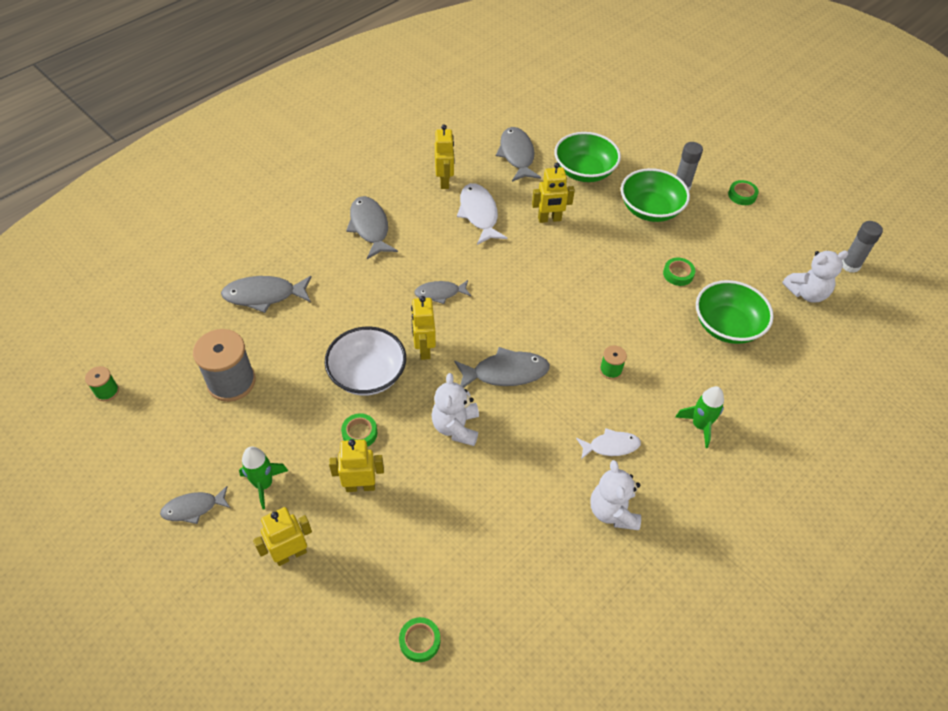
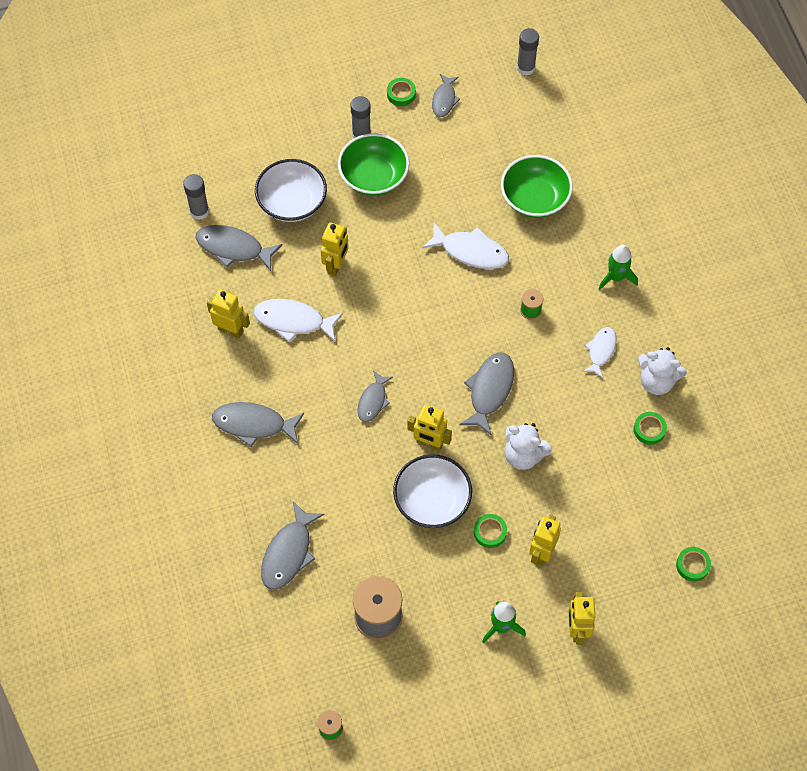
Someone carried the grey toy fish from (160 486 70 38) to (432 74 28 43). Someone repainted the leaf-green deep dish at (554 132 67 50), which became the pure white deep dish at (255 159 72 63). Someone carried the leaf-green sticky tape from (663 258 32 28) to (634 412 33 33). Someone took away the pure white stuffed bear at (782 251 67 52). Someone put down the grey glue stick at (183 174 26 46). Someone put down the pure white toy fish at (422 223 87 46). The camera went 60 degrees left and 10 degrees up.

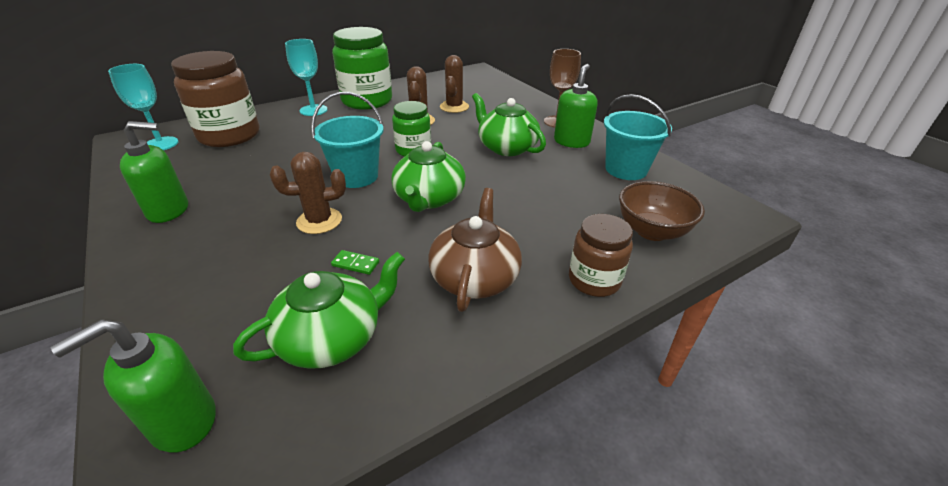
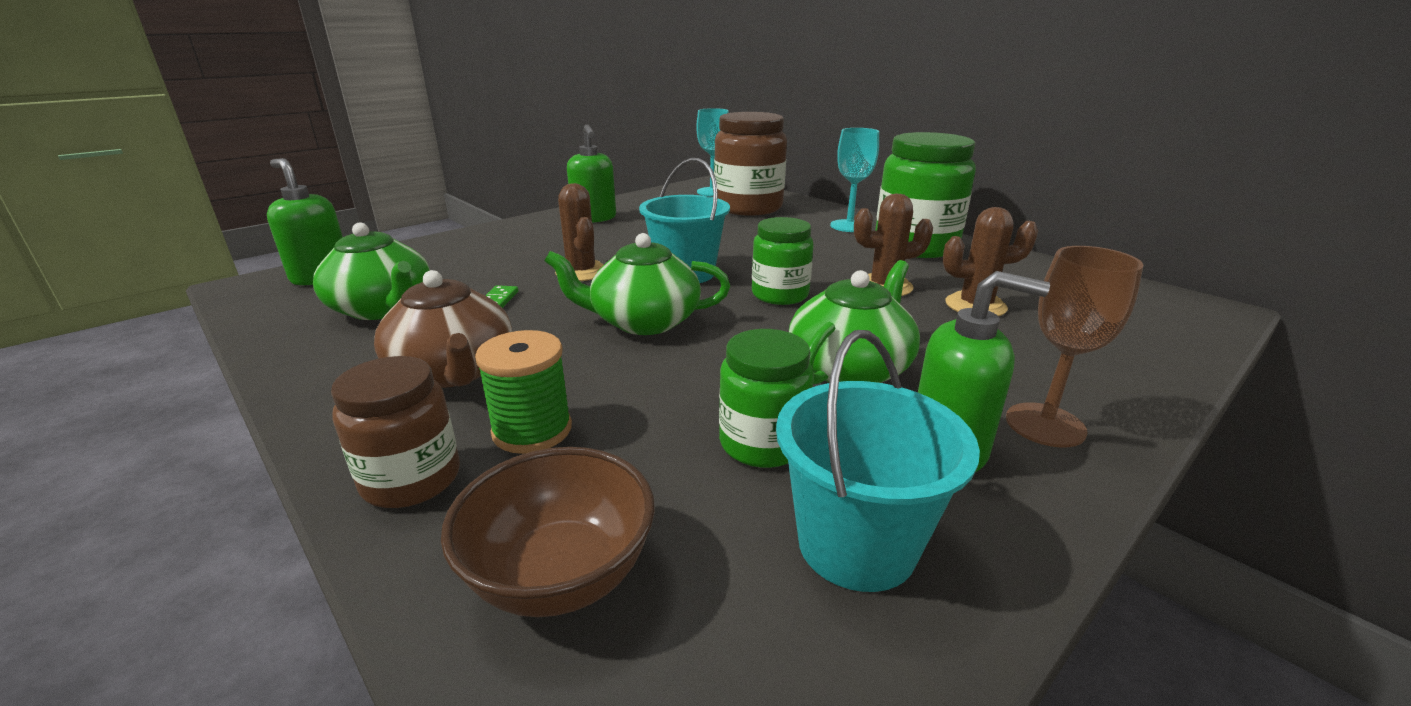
Someone rotated the russet tea pot at (428 188 94 124) by 60 degrees clockwise. Someone put down the leaf-green spool at (475 330 97 124). Someone put down the leaf-green preserve jar at (719 329 95 139). The camera went 80 degrees right and 10 degrees down.

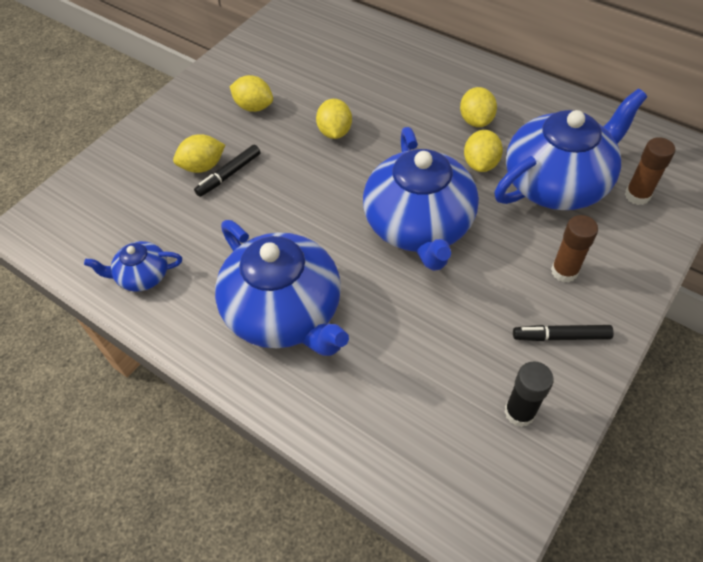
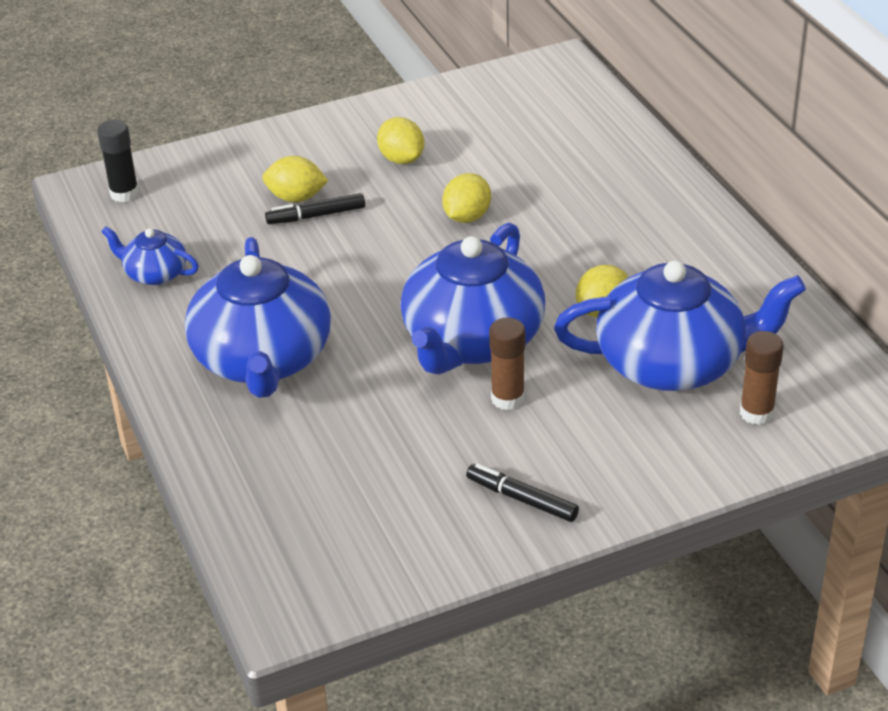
Someone took away the bright yellow lemon at (460 87 37 40). Someone carried the jet-black glue stick from (504 361 49 66) to (97 120 42 82). Someone carried the russet glue stick from (551 215 47 68) to (489 318 36 92). The camera went 30 degrees right and 15 degrees down.

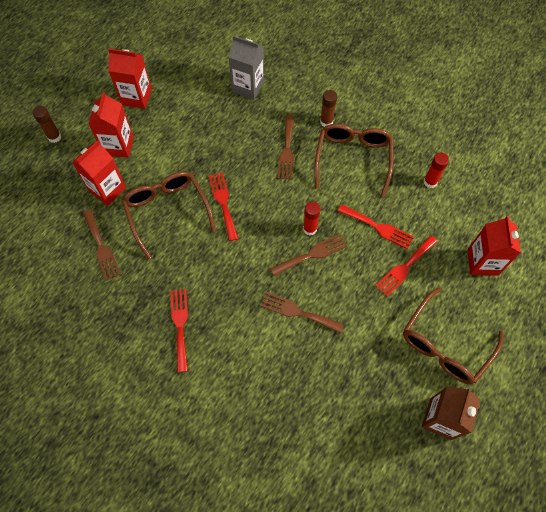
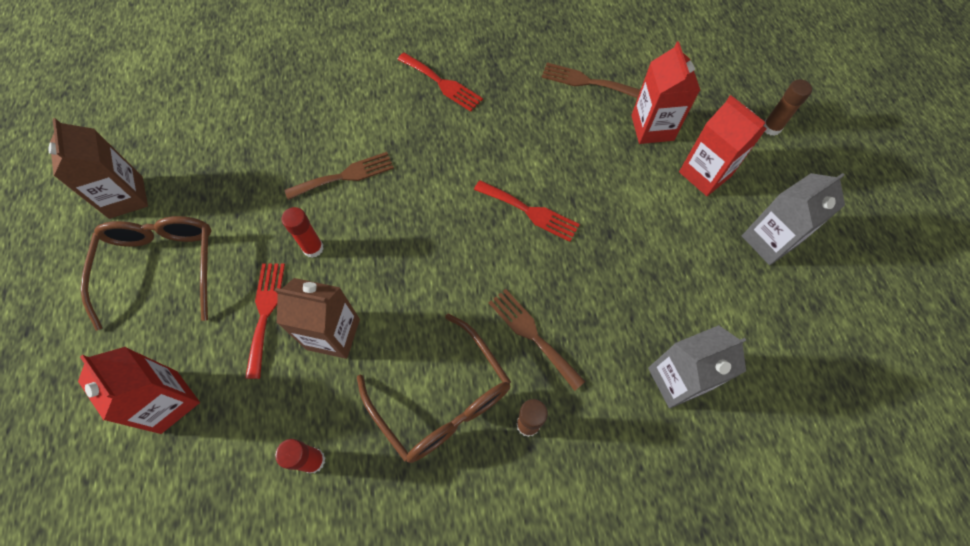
Someone repainted the crimson milk carton at (108 48 44 61), which became the grey milk carton at (742 173 103 92). Someone took away the russet eyeglasses at (122 171 94 88). Someone took away the russet dinner fork at (270 234 77 42). Someone carried the crimson glue stick from (303 201 18 34) to (282 207 42 51). Someone swapped the crimson dinner fork at (338 204 76 45) for the russet milk carton at (275 278 85 81). The camera went 135 degrees right and 0 degrees up.

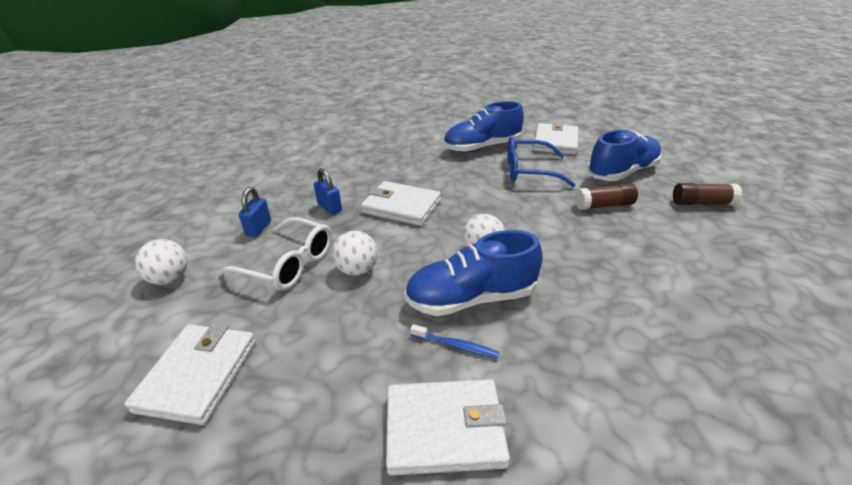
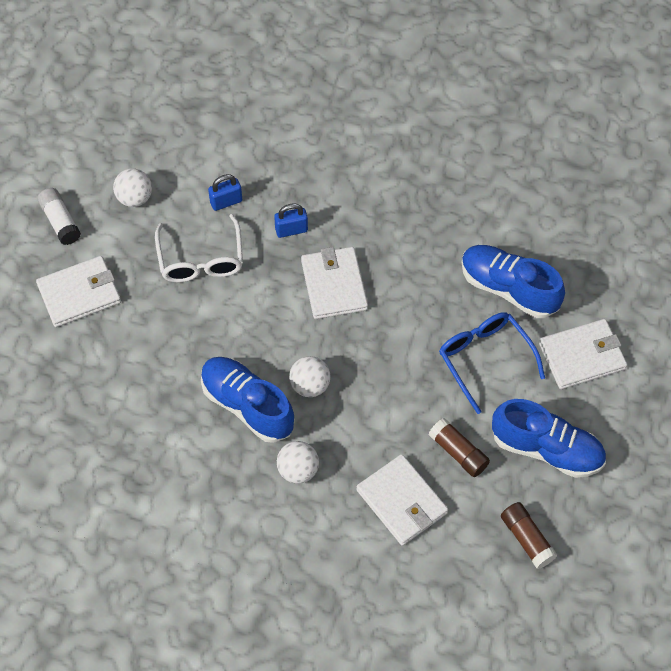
Someone rotated the blue padlock at (314 168 28 47) by 60 degrees clockwise. Someone carried the pure white ball from (332 231 46 45) to (277 441 42 43). Someone carried the pure white card wallet from (386 379 124 97) to (356 454 92 92). Someone took away the blue toothbrush at (410 324 89 35). Someone put down the pure white glue stick at (37 188 44 57). The camera went 55 degrees right and 25 degrees up.

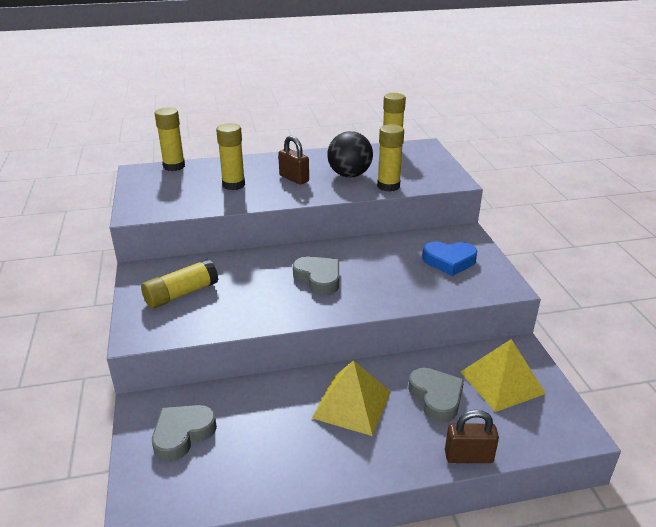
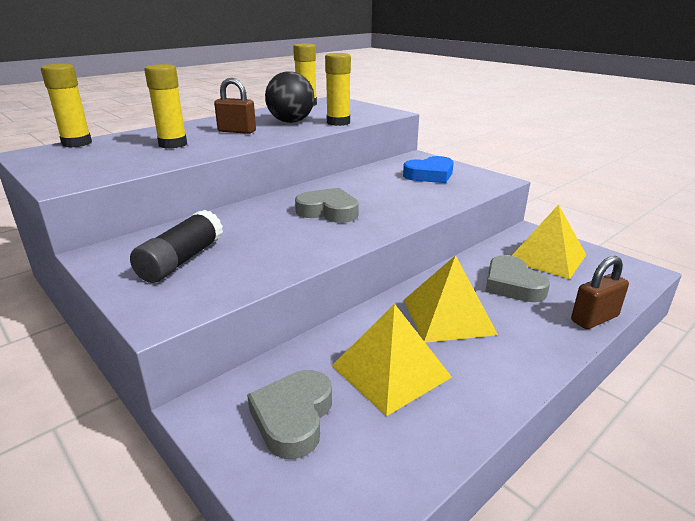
Someone repainted the bright yellow glue stick at (141 259 77 49), which became the jet-black glue stick at (130 210 93 73). Someone rotated the grey heart shape at (408 368 56 54) by 150 degrees counterclockwise. Someone put down the bright yellow solid pyramid at (332 304 120 112). The camera went 30 degrees left and 5 degrees down.

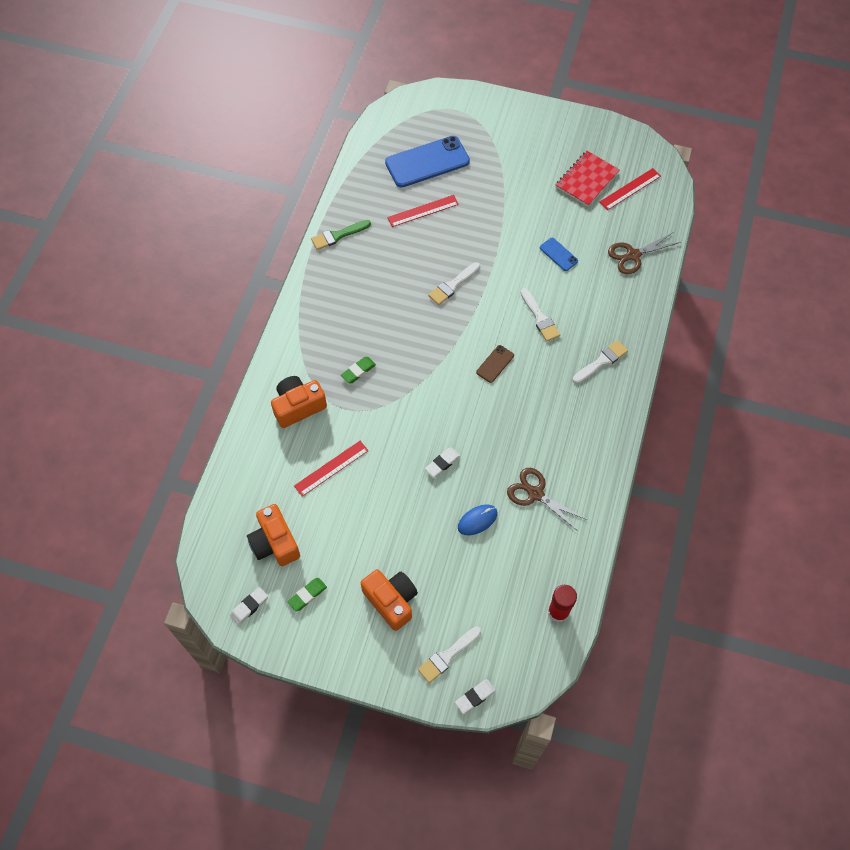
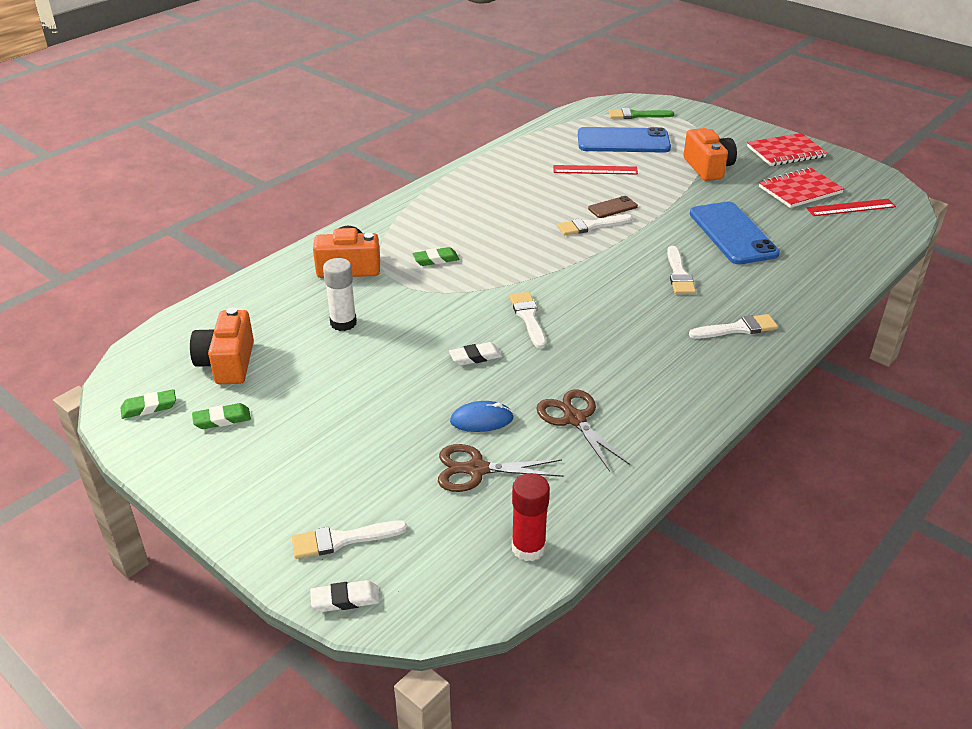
Someone repainted the pure white gum eraser at (230 587 38 38), which became the leaf-green gum eraser at (121 389 55 30). Someone swapped the crimson ruler at (294 441 75 56) for the pure white glue stick at (323 258 34 73). Someone carried the leaf-green paintbrush from (311 220 60 30) to (609 108 65 11). Someone carried the orange-coloured photo camera from (361 569 57 62) to (683 128 54 53). Someone carried the russet mobile phone from (476 345 38 38) to (588 196 50 22). Someone scaled the blue mobile phone at (540 238 38 33) by 2.14. Someone carried the russet pair of scissors from (608 233 73 41) to (438 444 125 48). Someone put down the pure white paintbrush at (509 292 37 56). Someone put down the crimson notepad at (747 133 80 33). The camera went 25 degrees right and 25 degrees down.

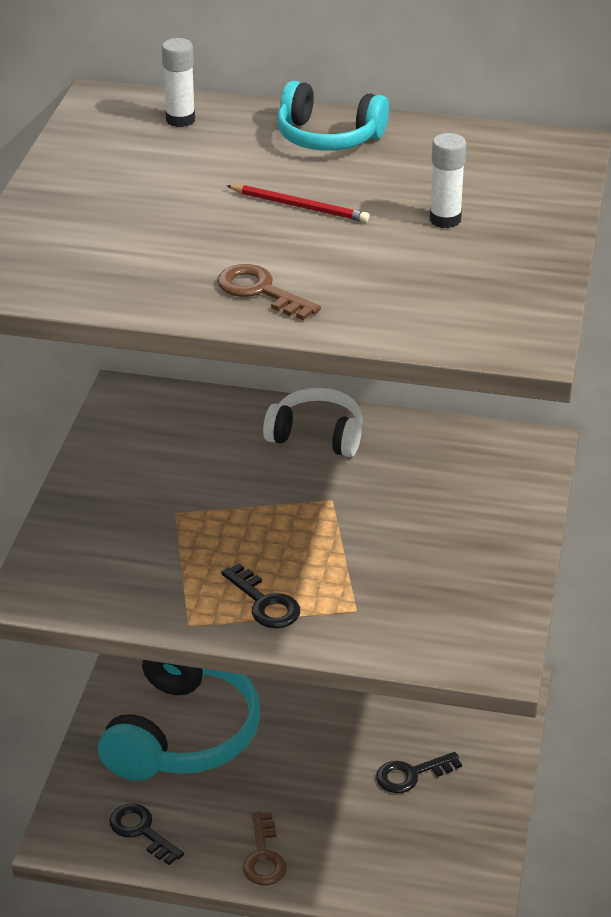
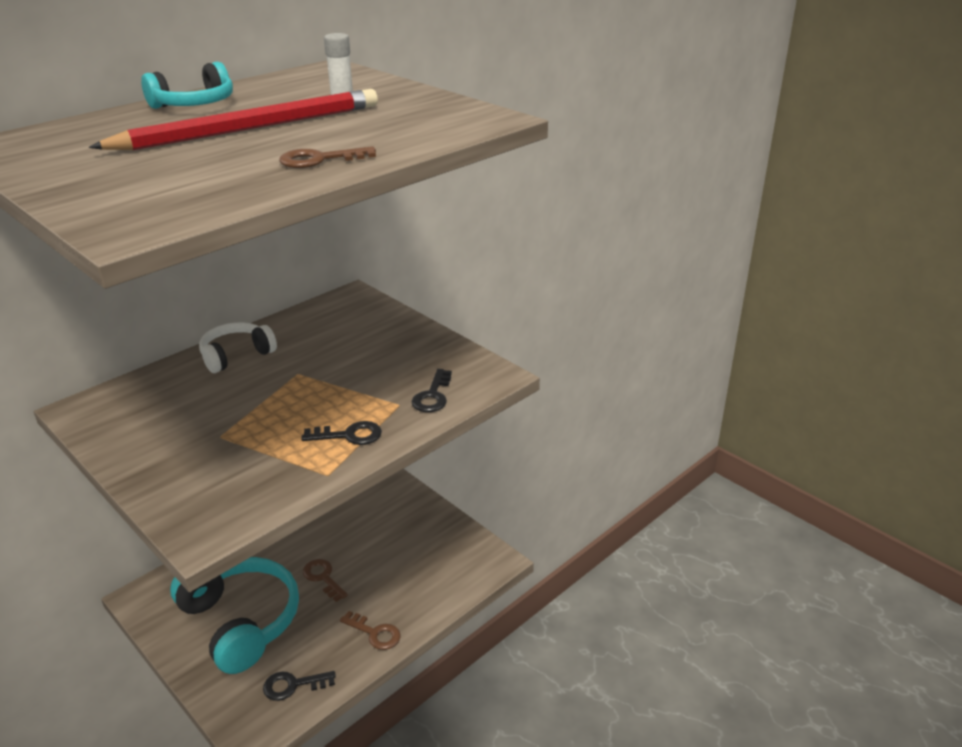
Someone took away the pure white glue stick at (162 38 33 89). Someone scaled the crimson pencil at (226 185 143 37) by 2.37. Someone carried the jet-black key from (376 752 86 41) to (411 369 41 43). Someone put down the russet key at (303 559 45 43). The camera went 55 degrees left and 5 degrees down.

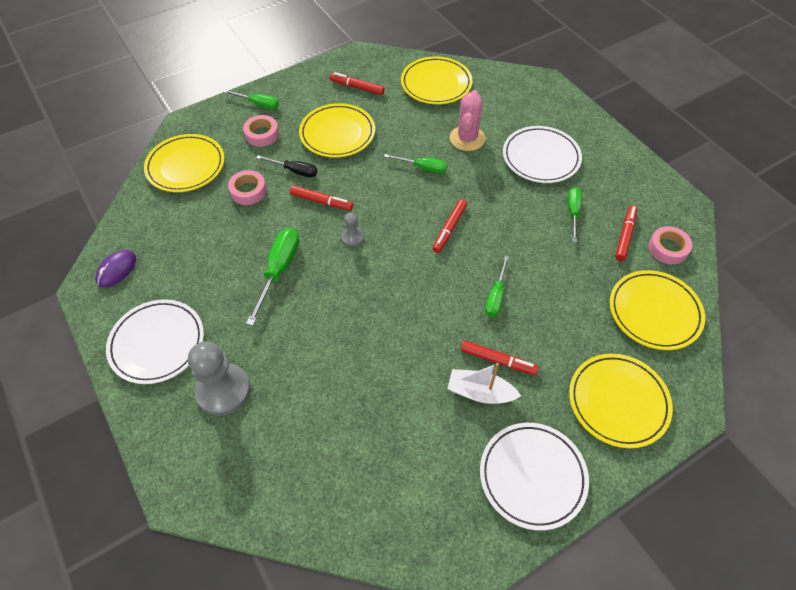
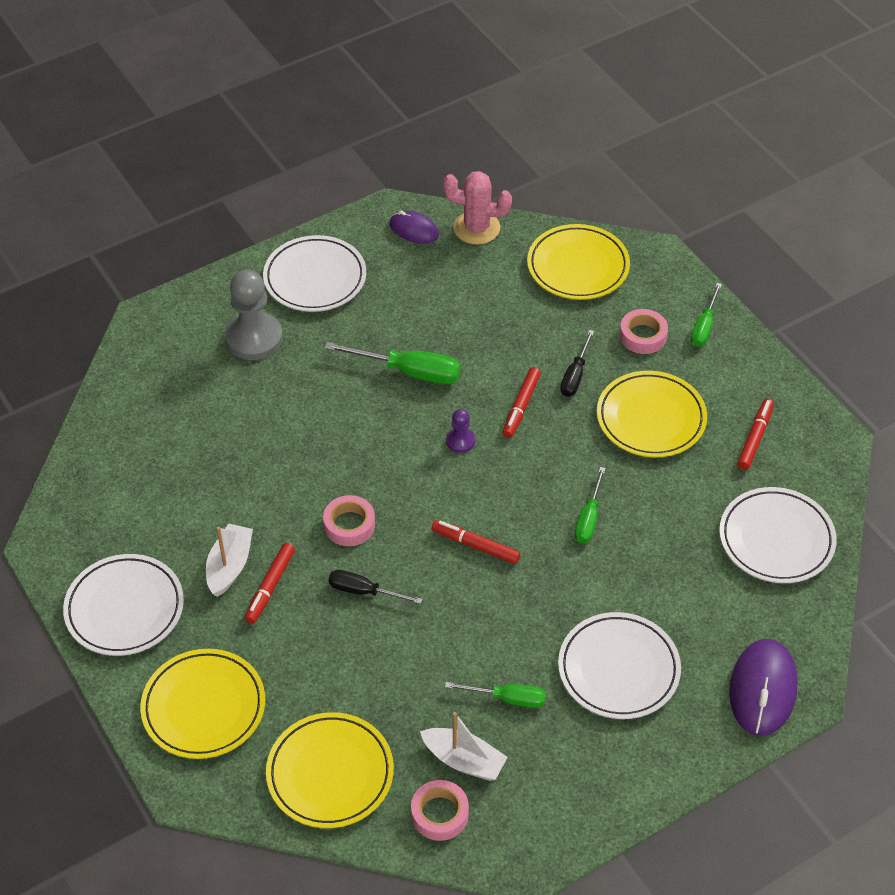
Someone carried the rosy sticky tape from (228 170 39 35) to (323 495 52 51). Someone repainted the grey chess pawn at (341 212 23 35), which became the royal purple chess pawn at (446 409 29 44). Someone repainted the bright yellow dinner plate at (401 56 72 48), which became the pure white dinner plate at (719 487 118 96). Someone carried the rosy prickly plant from (450 90 35 61) to (443 171 69 74). Someone repainted the leaf-green hand screwdriver at (485 255 24 62), which became the jet-black hand screwdriver at (328 570 95 34). Someone swapped the crimson felt pen at (615 205 22 56) for the pure white boat at (420 712 88 69). Someone put down the royal purple computer mouse at (729 639 69 97). The camera went 90 degrees right and 5 degrees down.

